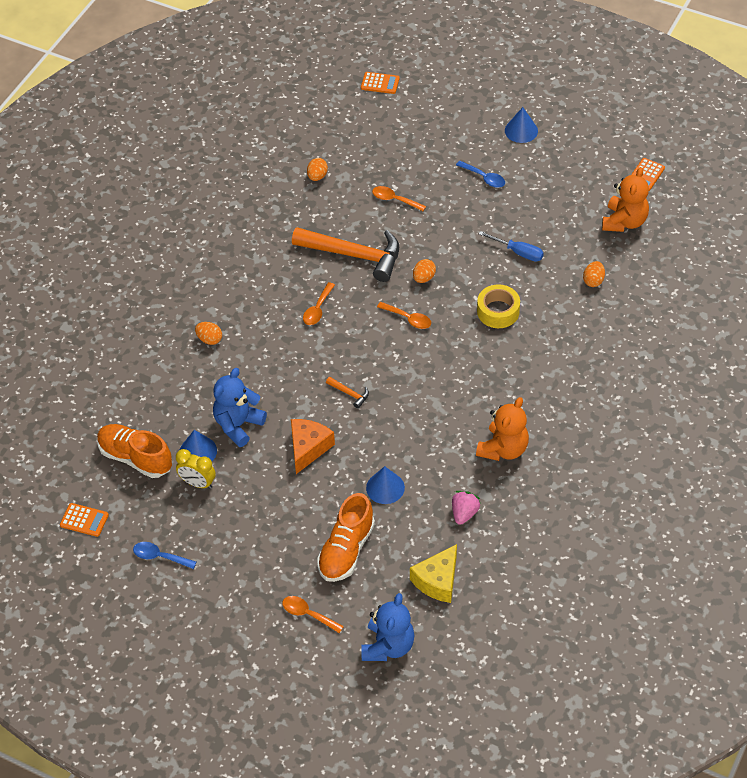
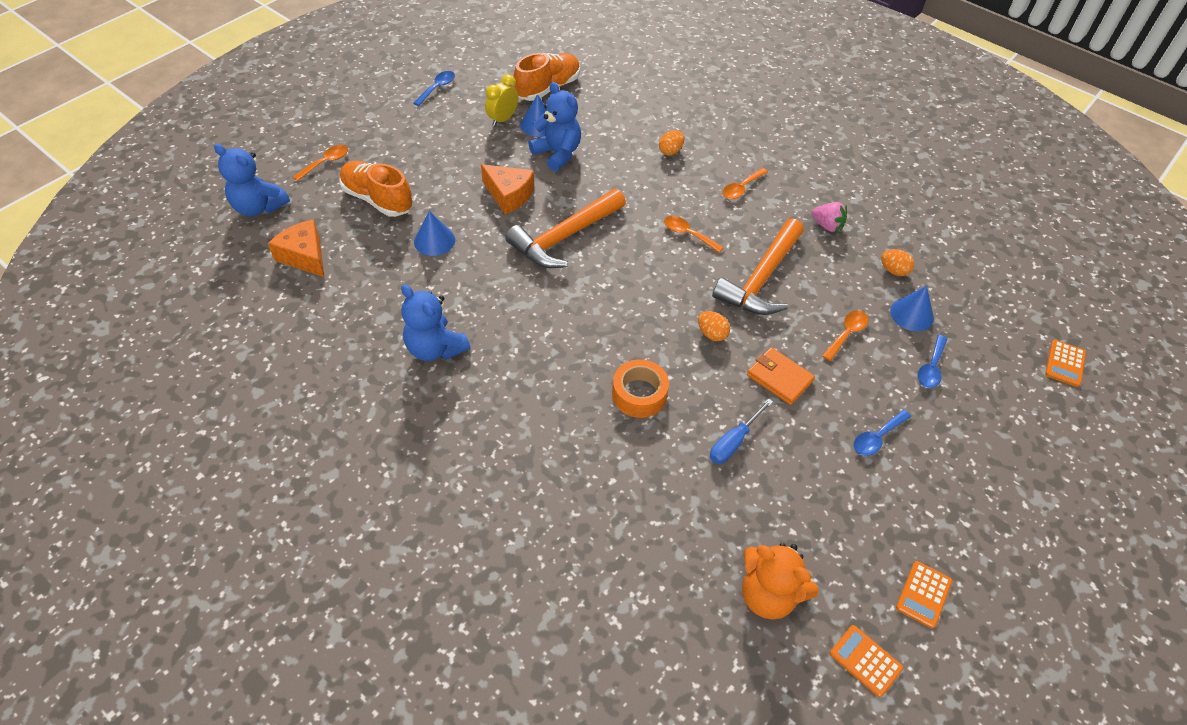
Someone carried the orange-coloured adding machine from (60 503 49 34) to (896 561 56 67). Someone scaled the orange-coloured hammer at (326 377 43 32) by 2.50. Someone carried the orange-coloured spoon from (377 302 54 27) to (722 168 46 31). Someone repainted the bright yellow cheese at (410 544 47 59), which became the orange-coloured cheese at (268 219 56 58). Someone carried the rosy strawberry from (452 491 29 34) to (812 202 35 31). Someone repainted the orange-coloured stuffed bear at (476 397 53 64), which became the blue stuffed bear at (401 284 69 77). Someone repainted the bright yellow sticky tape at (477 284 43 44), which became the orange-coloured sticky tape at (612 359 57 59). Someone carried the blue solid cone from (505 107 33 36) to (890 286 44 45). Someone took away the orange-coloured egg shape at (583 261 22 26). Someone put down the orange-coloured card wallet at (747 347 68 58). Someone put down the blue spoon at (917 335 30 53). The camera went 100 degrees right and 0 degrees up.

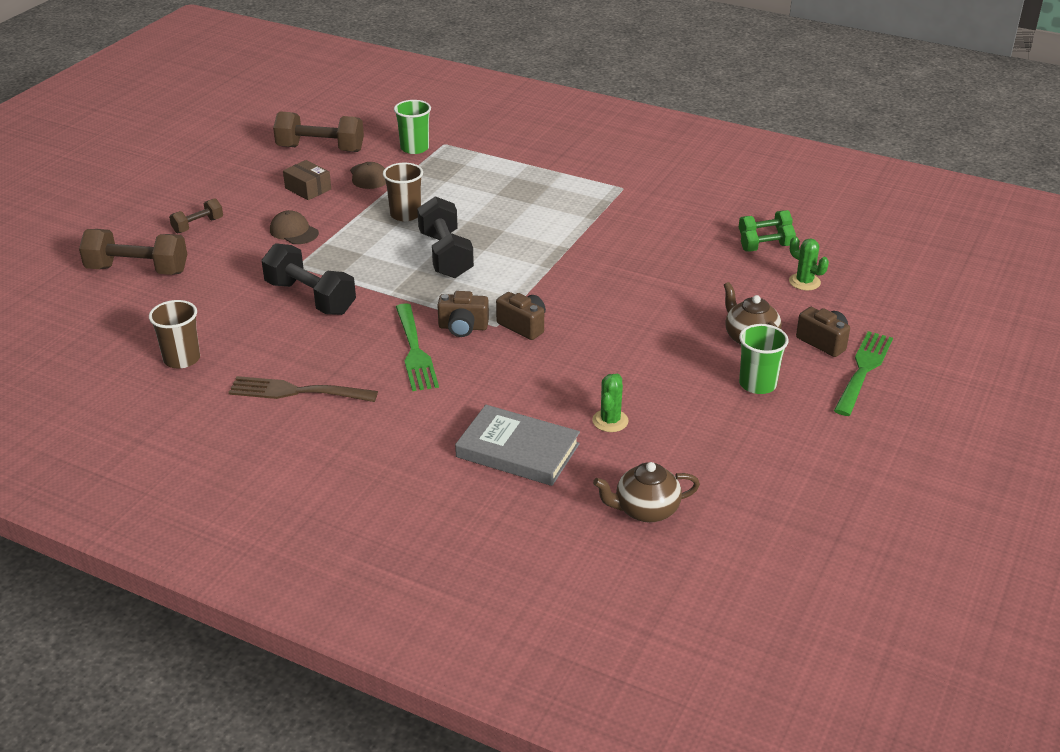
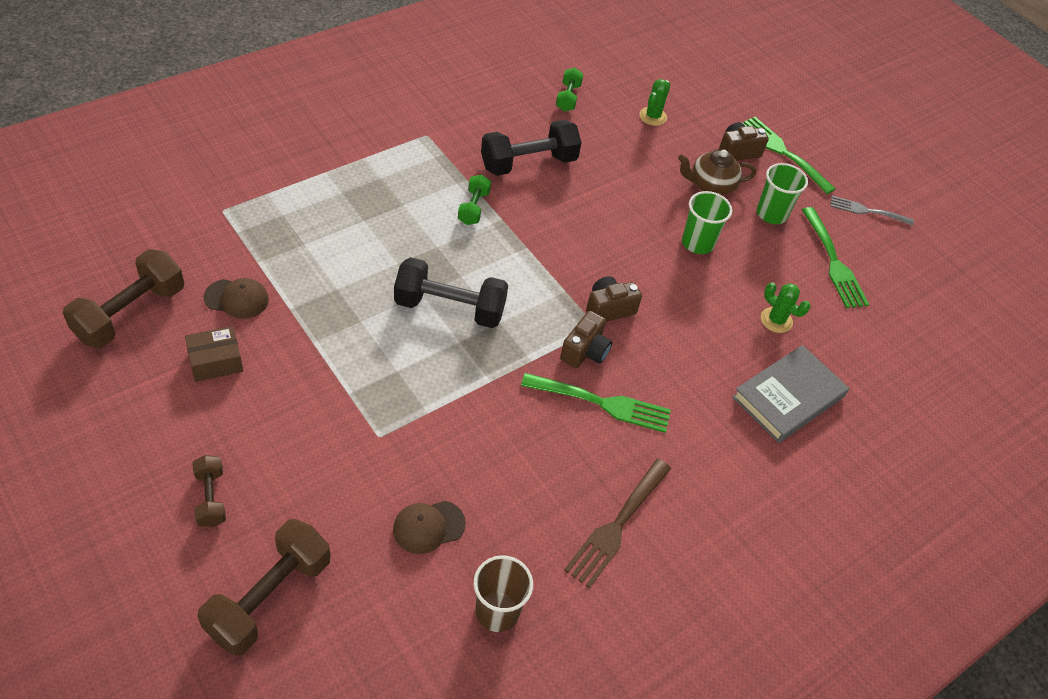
Someone carried the jet-black dumbbell from (261 243 95 72) to (481 120 101 56). Someone carried the russet peaked cap from (270 210 49 34) to (393 501 73 53). Someone took away the russet tumbler at (383 163 40 58). Someone carried the leaf-green tumbler from (394 100 37 54) to (682 191 51 63). Someone took away the russet tea pot at (593 462 107 60). Someone carried the leaf-green dumbbell from (741 225 55 27) to (458 175 33 50). Someone rotated the leaf-green prickly plant at (789 236 40 55) by 45 degrees counterclockwise. Someone put down the leaf-green dinner fork at (802 207 67 101). Someone put down the grey dinner fork at (830 196 84 30). The camera went 70 degrees left and 15 degrees up.

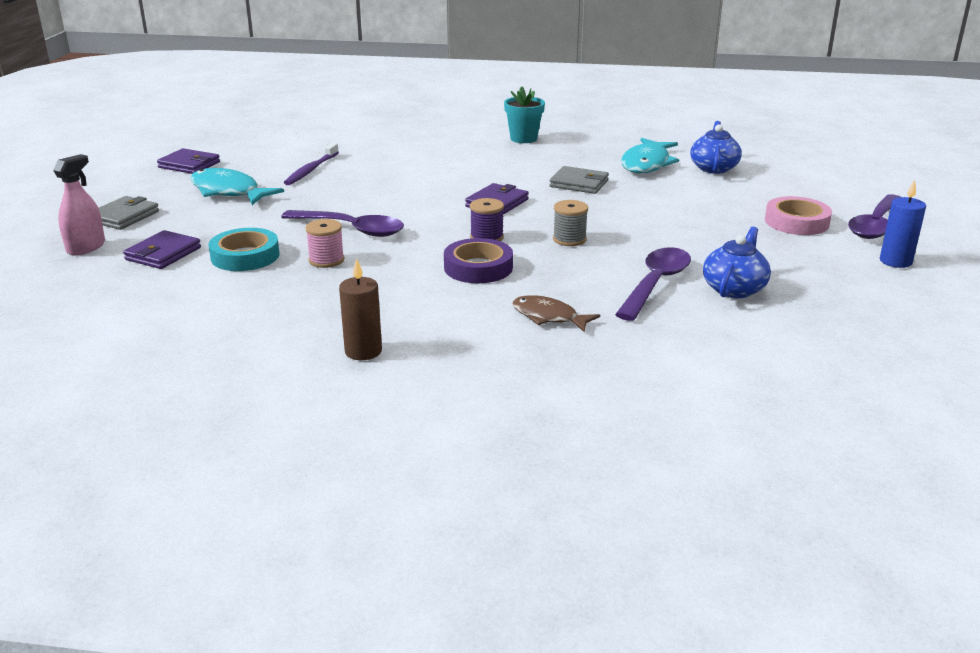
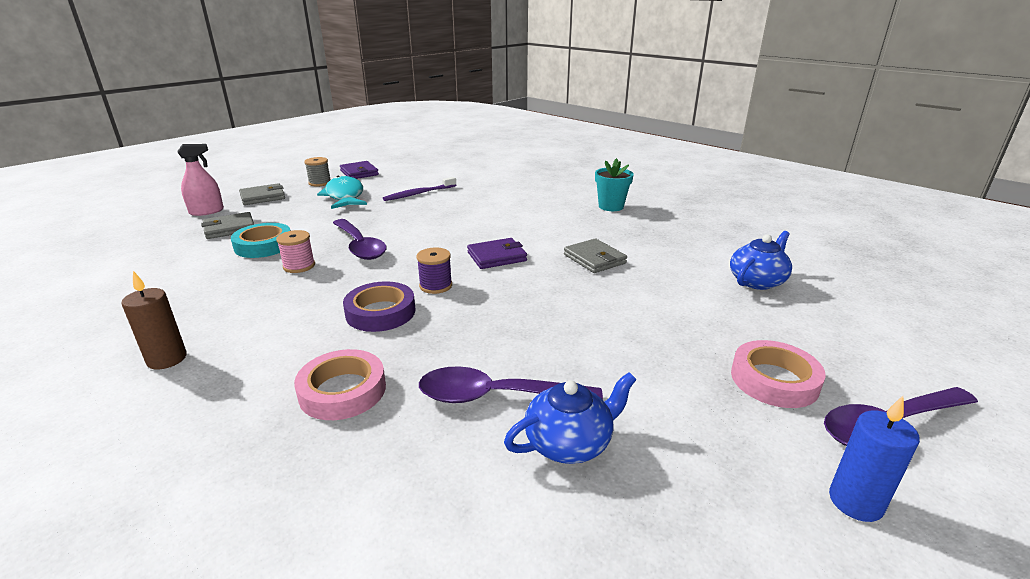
Someone repainted the royal purple card wallet at (123 230 78 39), which became the grey card wallet at (201 212 53 27). Someone swapped the russet toy fish at (512 295 88 37) for the rosy sticky tape at (294 349 92 71). Someone carried the grey spool from (553 200 35 46) to (304 157 27 30). Someone rotated the royal purple spoon at (615 247 76 74) by 150 degrees counterclockwise. Someone took away the aqua toy fish at (621 138 58 35). The camera went 35 degrees right and 0 degrees up.

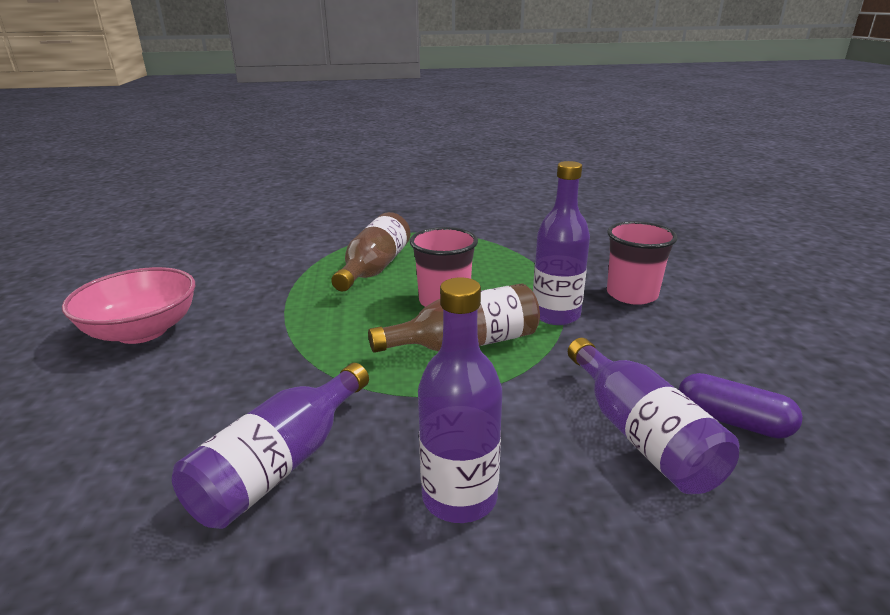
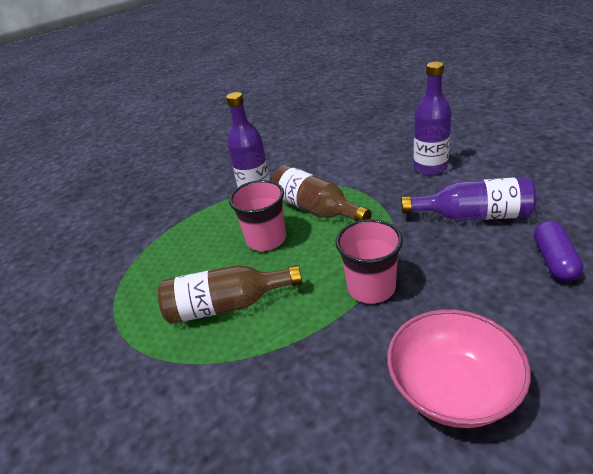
Someone took away the royal purple drink bottle at (568 338 171 156). Someone carried the rosy tumbler from (607 221 71 84) to (336 219 67 85). Someone carried the royal purple pill from (678 373 125 66) to (534 221 49 61). The camera went 110 degrees left and 10 degrees up.

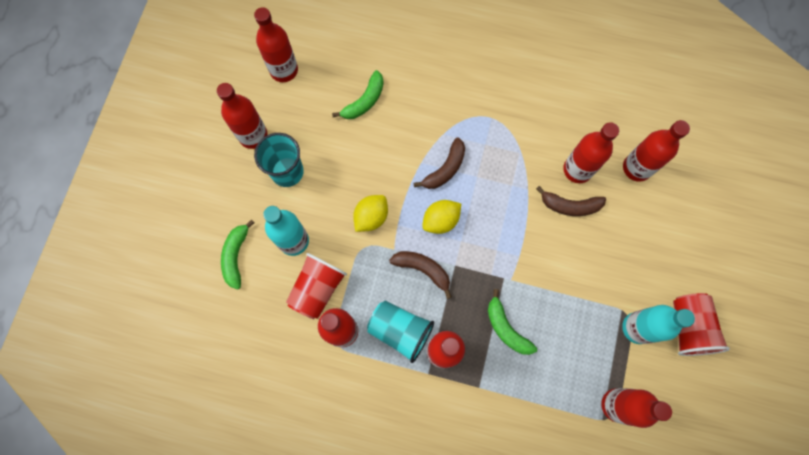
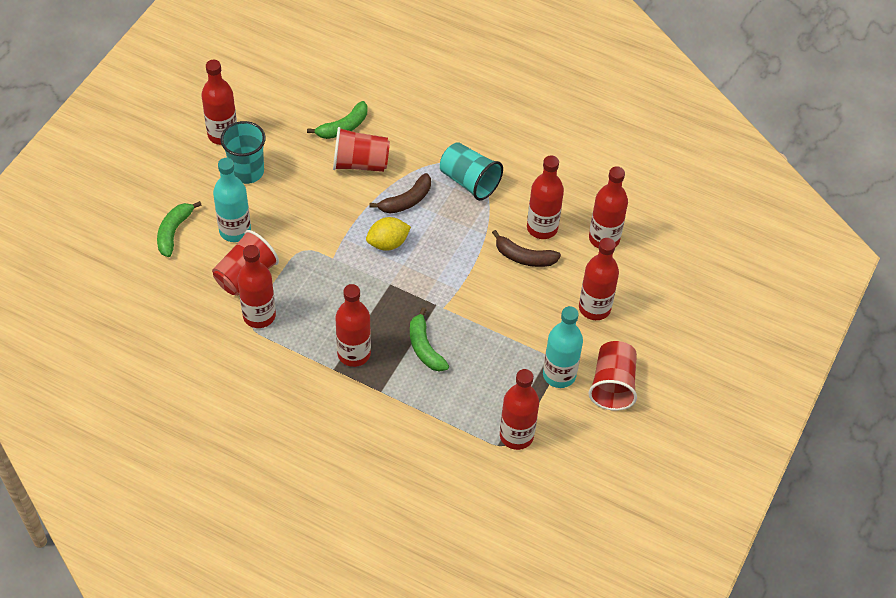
Someone carried the crimson drink bottle from (254 7 44 75) to (579 238 40 82). Someone took away the bright yellow lemon at (353 195 35 37). Someone carried the aqua tumbler from (367 301 67 62) to (440 142 63 59). Someone took away the russet banana at (389 251 63 48). Someone put down the crimson tumbler at (333 127 57 45). The camera went 10 degrees right and 20 degrees down.

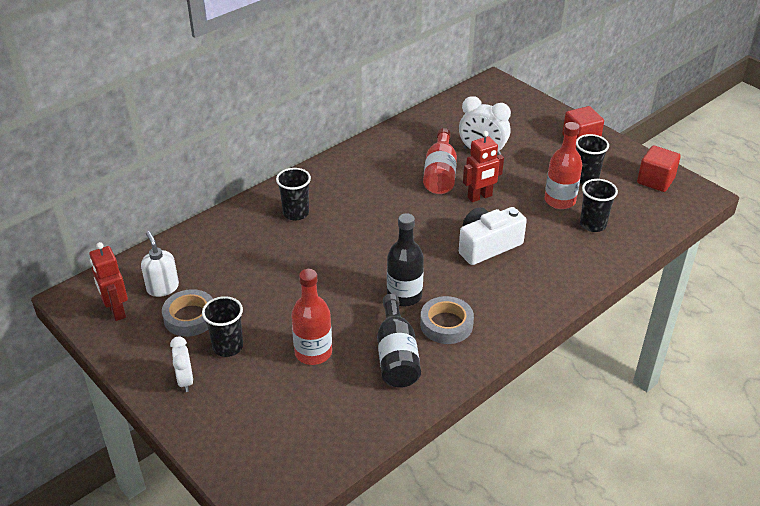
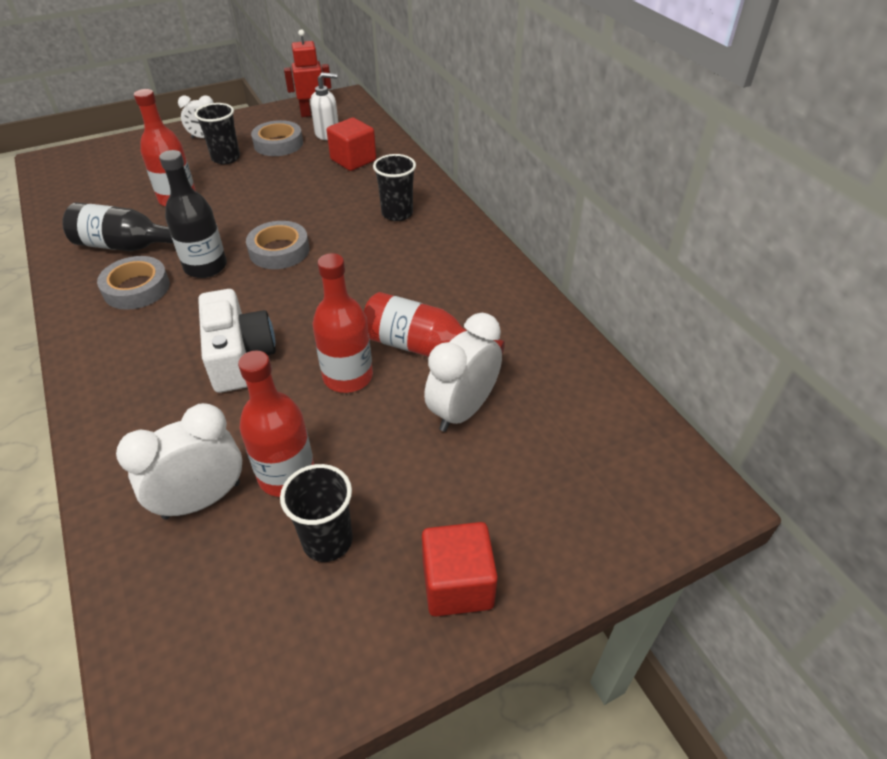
Someone swapped the crimson robot at (463 131 41 71) for the crimson drink bottle at (313 253 60 140). Someone swapped the jet-black tumbler at (580 179 38 53) for the pure white alarm clock at (116 403 126 117). Someone carried the crimson solid cube from (637 145 44 47) to (327 118 49 53). Someone put down the grey sticky tape at (246 221 64 48). The camera went 105 degrees right and 5 degrees up.

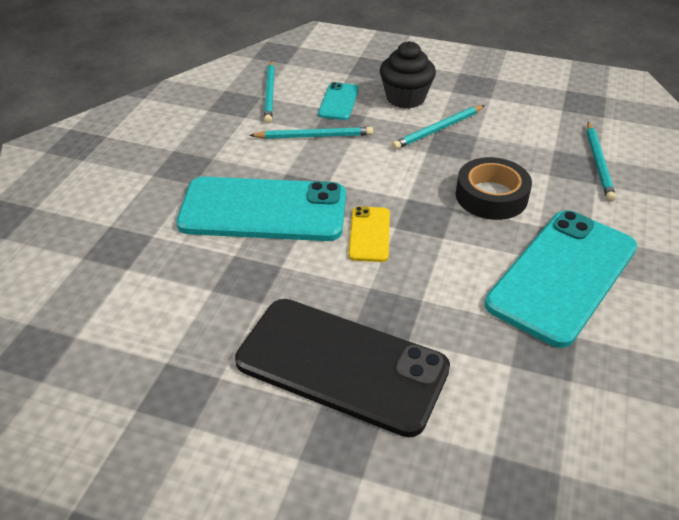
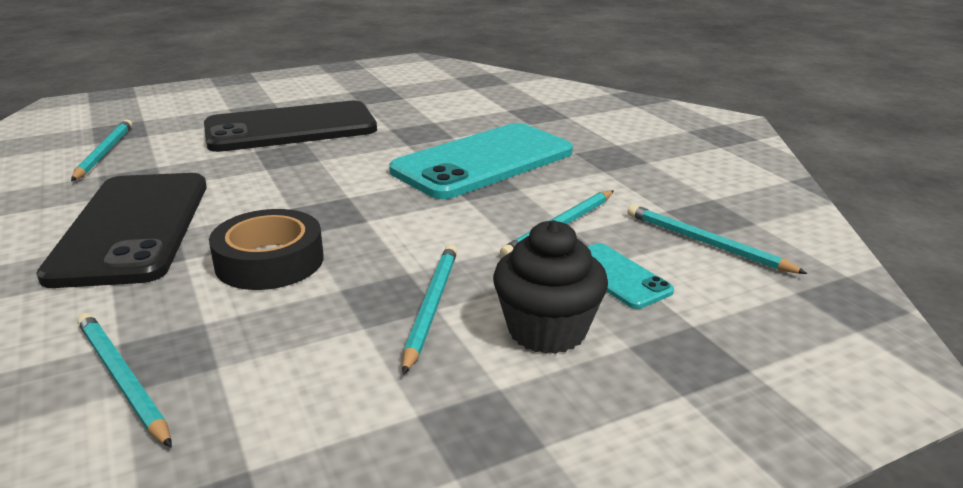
Someone took away the bright yellow mobile phone at (348 206 42 56). Someone repainted the aqua mobile phone at (485 210 152 138), which became the jet-black mobile phone at (36 173 171 115). Someone put down the aqua pencil at (71 119 61 62). The camera went 135 degrees right and 15 degrees down.

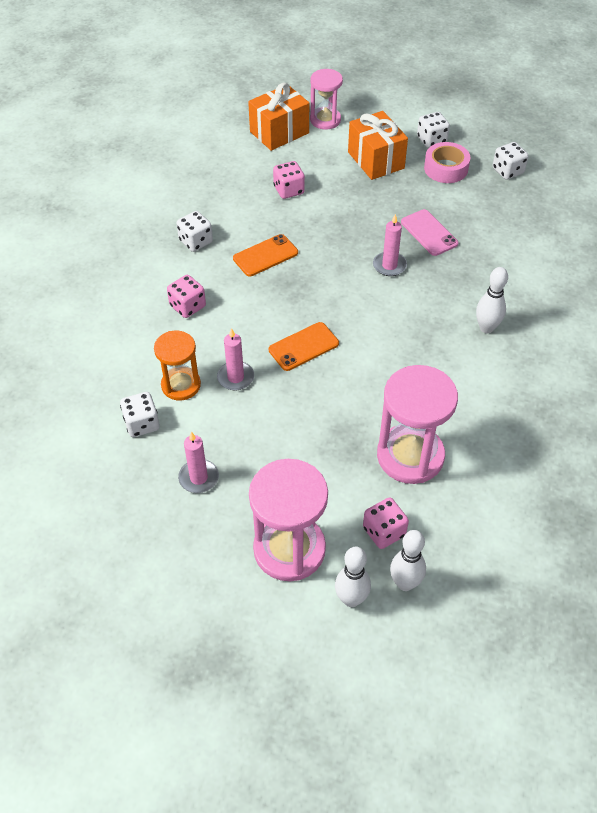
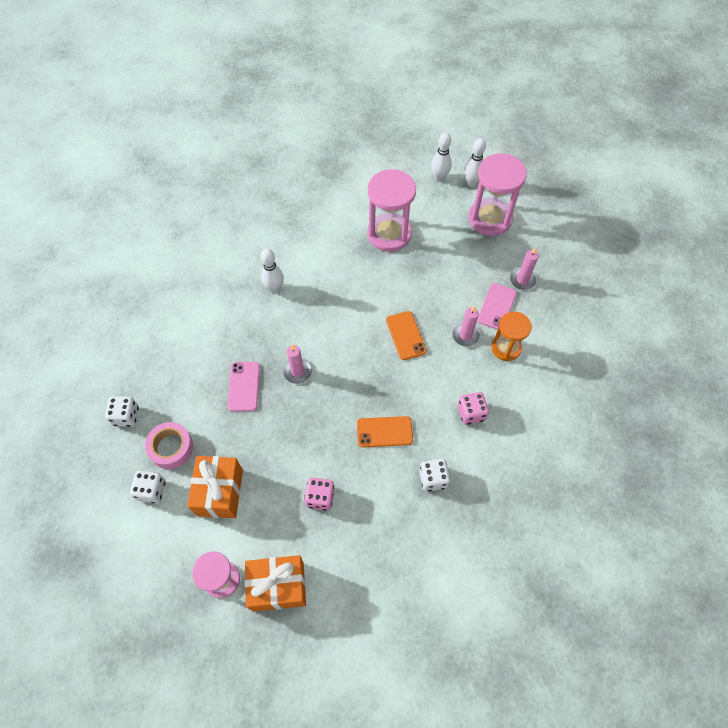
Someone took away the pure white die at (120 392 40 45). Someone rotated the orange-coloured mobile phone at (269 322 70 49) by 75 degrees clockwise. Someone took away the rosy die at (363 497 46 52). Someone put down the rosy mobile phone at (477 283 40 47). The camera went 150 degrees left and 10 degrees up.

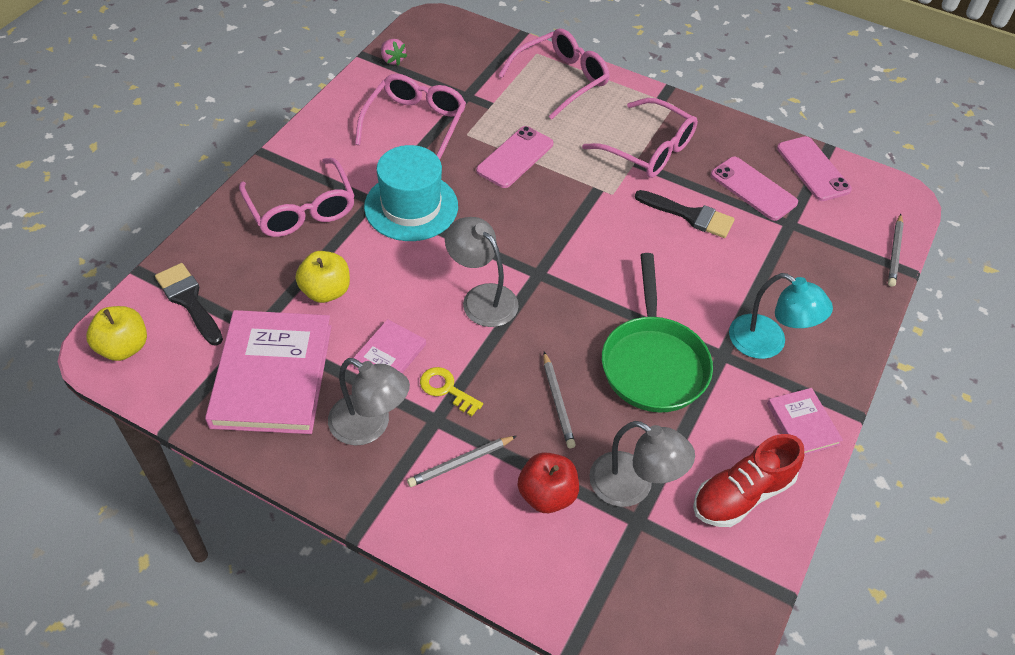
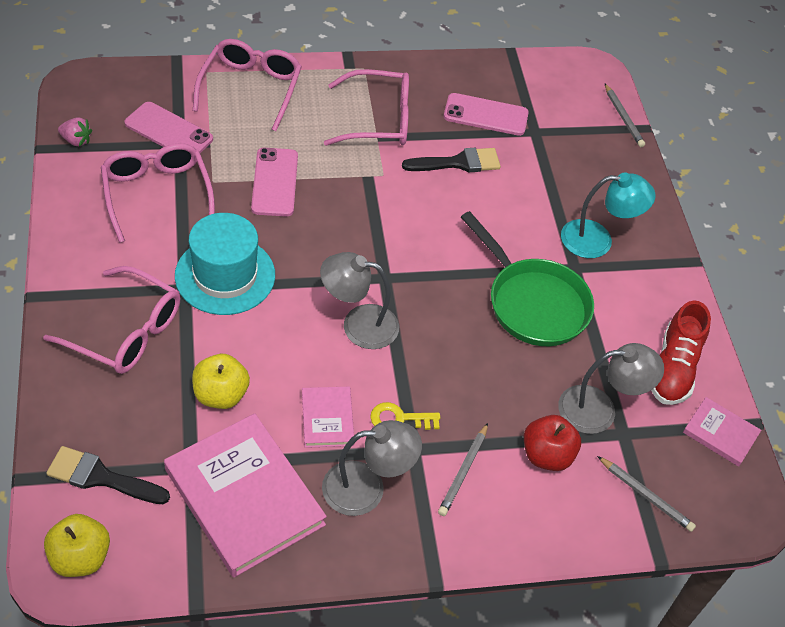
Someone carried the grey pencil from (543 352 33 96) to (597 456 99 76). Someone carried the rosy book from (767 388 76 67) to (683 397 78 70). Someone carried the rosy mobile phone from (777 136 75 65) to (124 102 89 51). The camera went 40 degrees left and 0 degrees up.

